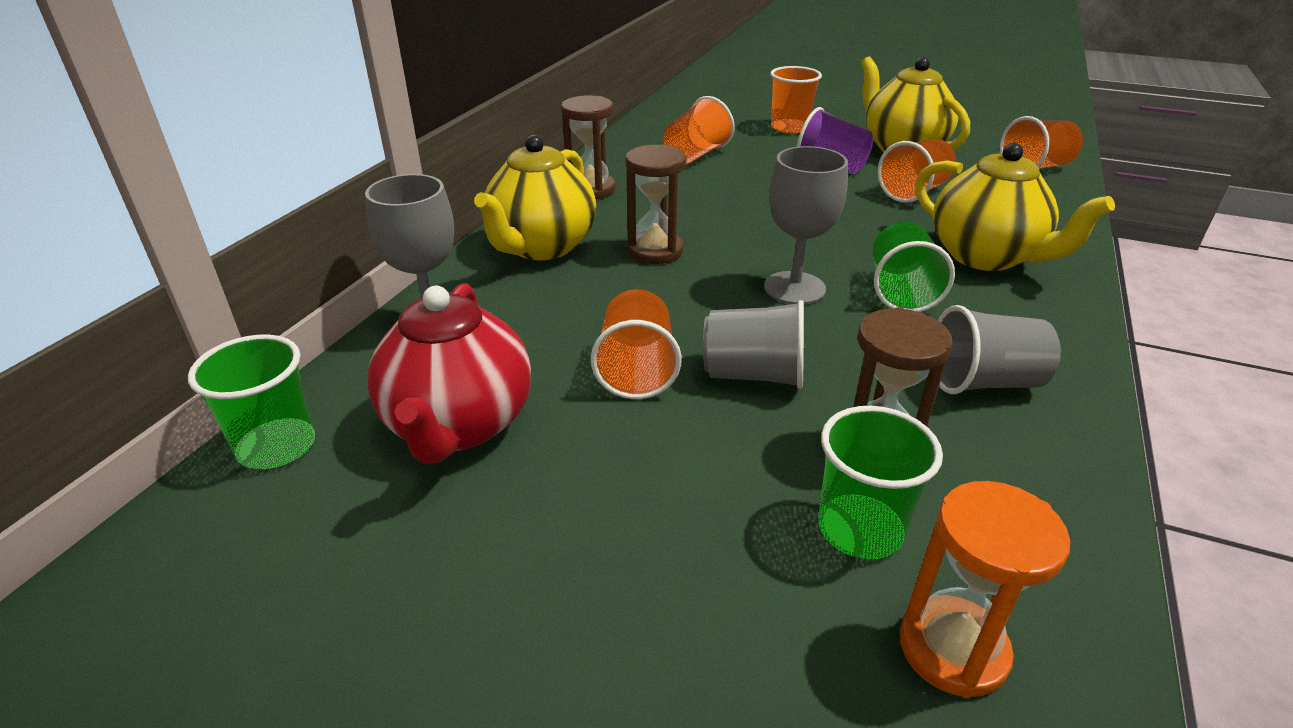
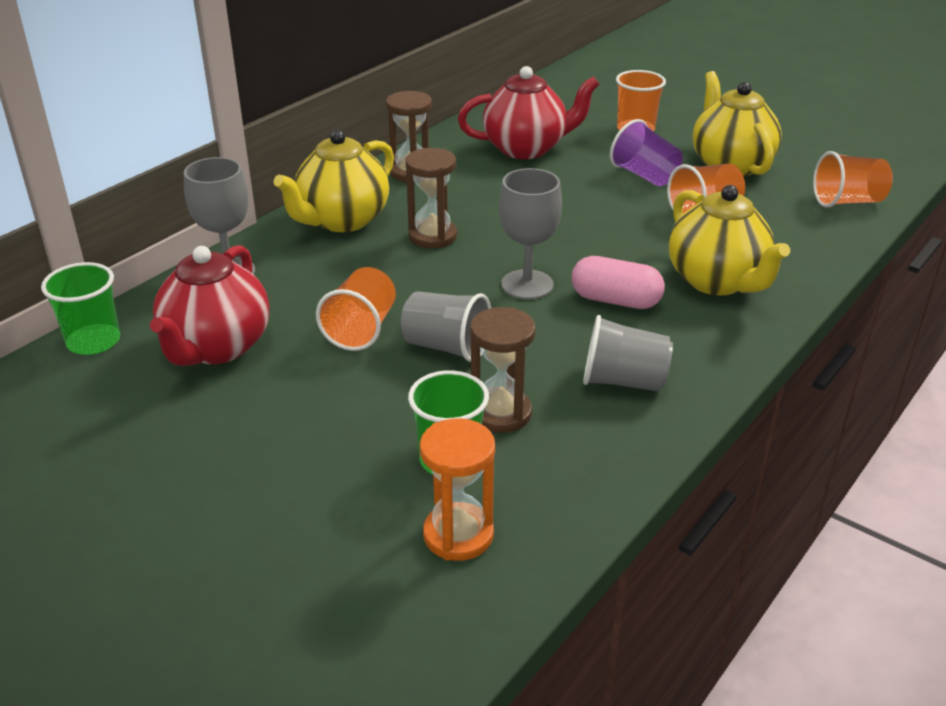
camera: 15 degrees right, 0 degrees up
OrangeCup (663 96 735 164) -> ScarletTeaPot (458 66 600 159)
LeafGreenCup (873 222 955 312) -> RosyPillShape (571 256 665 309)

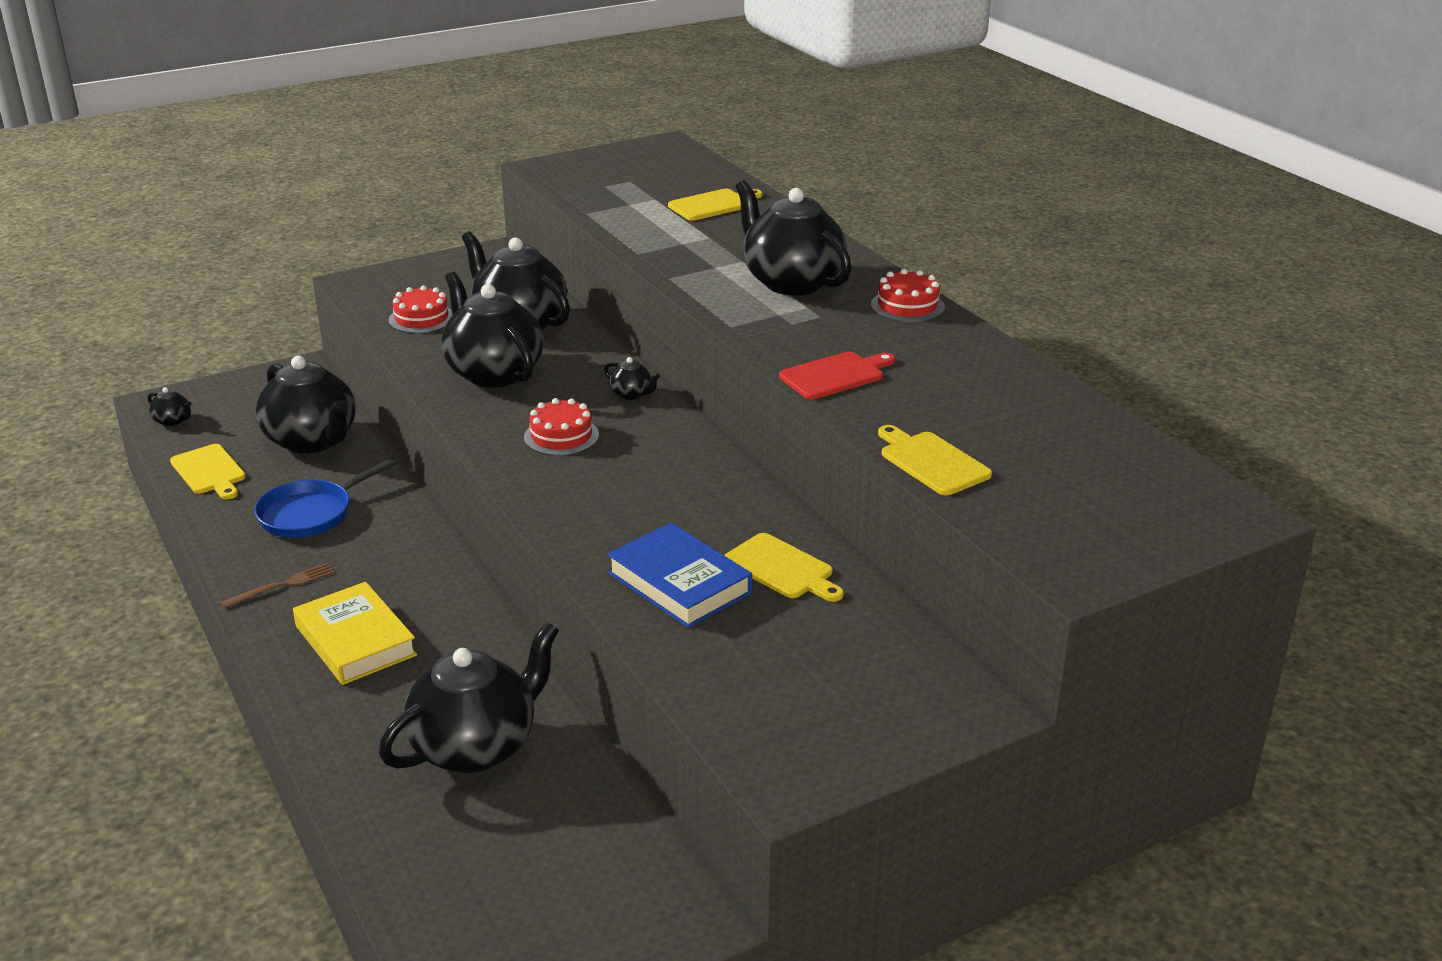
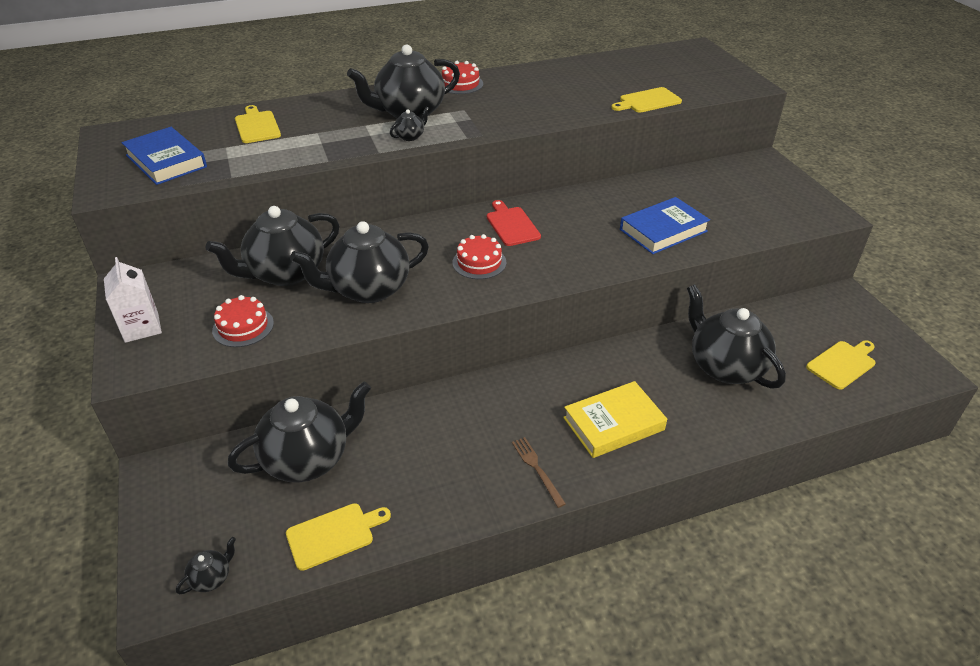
camera: 80 degrees left, 10 degrees up
BluePan (254 457 398 538) -> none
none -> SnowWhiteJuiceCarton (104 257 162 343)
none -> BlueHardcover (122 127 207 185)
JetBlackTeaPot (604 357 660 400) -> JetBlackTeaPot (390 107 429 141), shifted
YellowChoppingBoard (724 533 844 602) -> YellowChoppingBoard (806 340 876 390), shifted
ScarletChoppingBoard (779 352 895 399) -> ScarletChoppingBoard (487 200 541 246), shifted

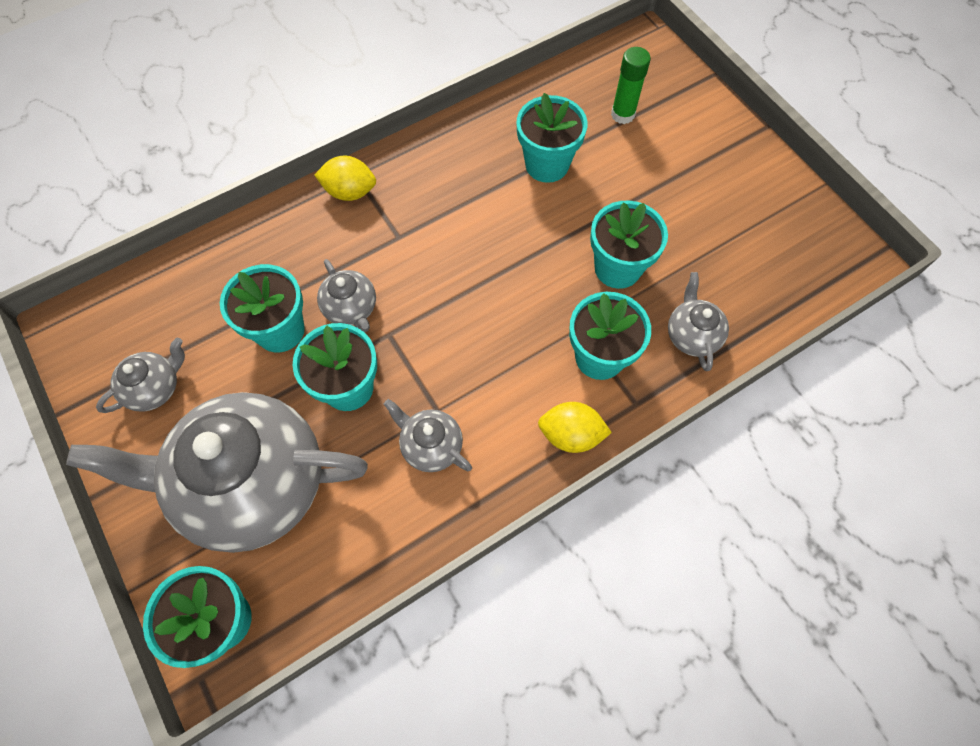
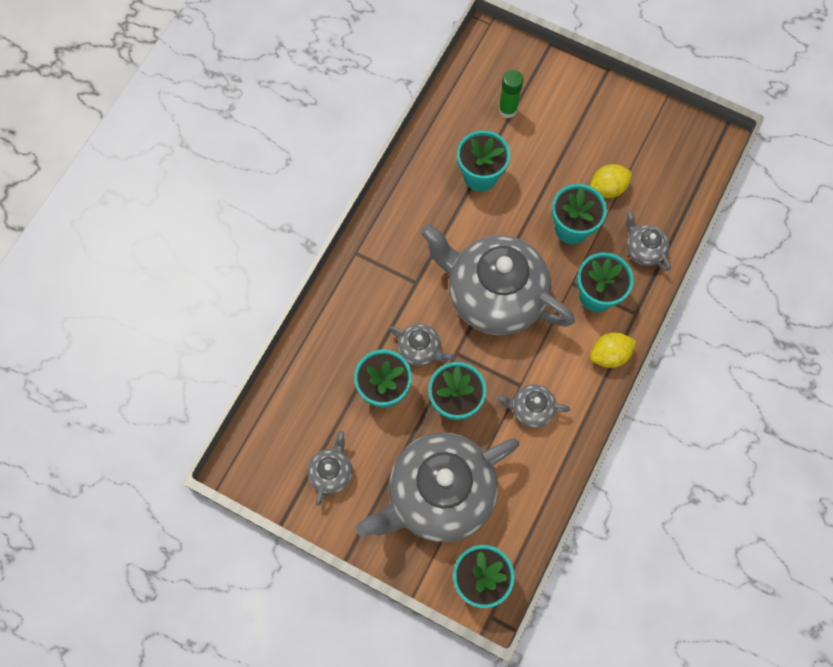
camera: 30 degrees left, 5 degrees up
none -> GrayTeaPot (421 224 575 335)
YellowCitrusFruit (314 156 376 201) -> YellowCitrusFruit (590 164 632 198), shifted

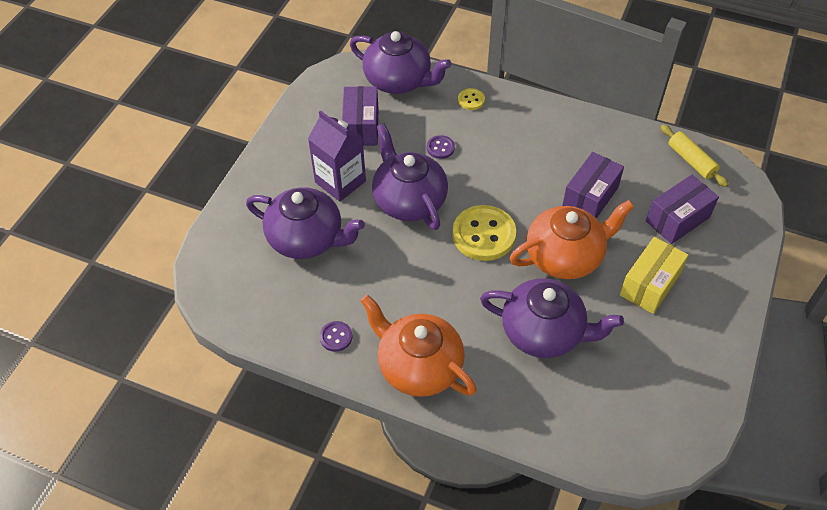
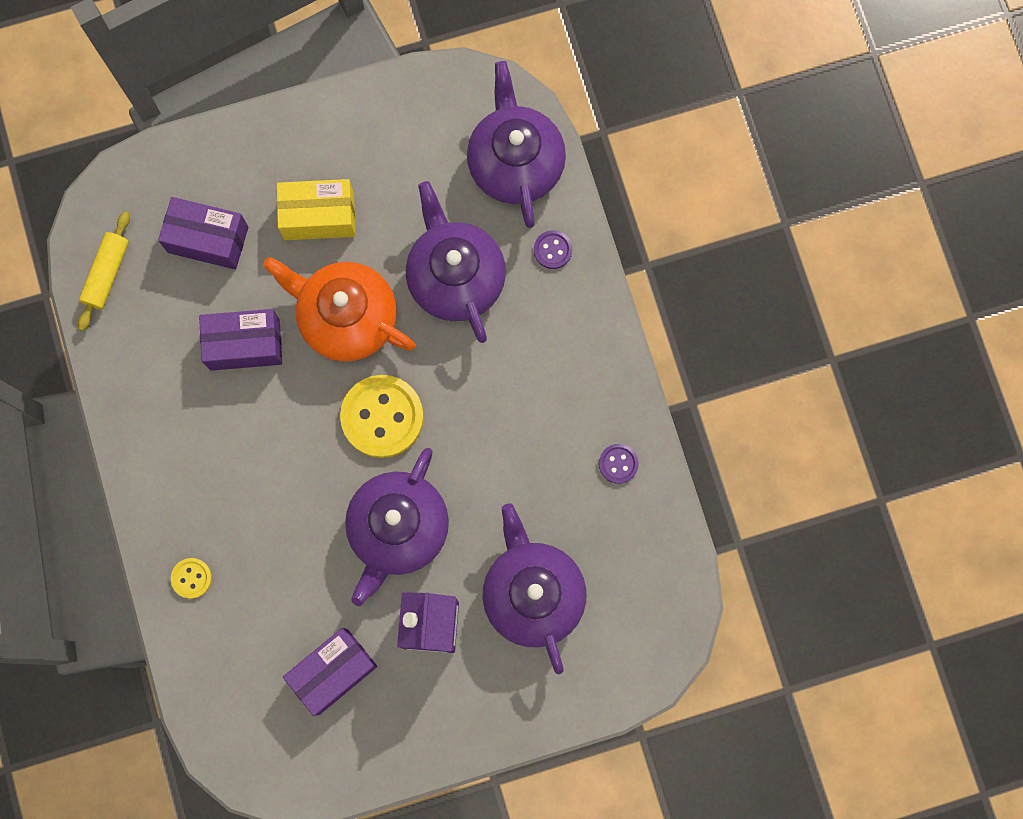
camera: 130 degrees left, 25 degrees up
OrangeTeaPot (360 294 477 397) -> none
VioletTeaPot (350 31 451 94) -> VioletTeaPot (467 61 566 228), shifted
VioletSewingButton (427 135 455 159) -> VioletSewingButton (534 230 572 269), shifted

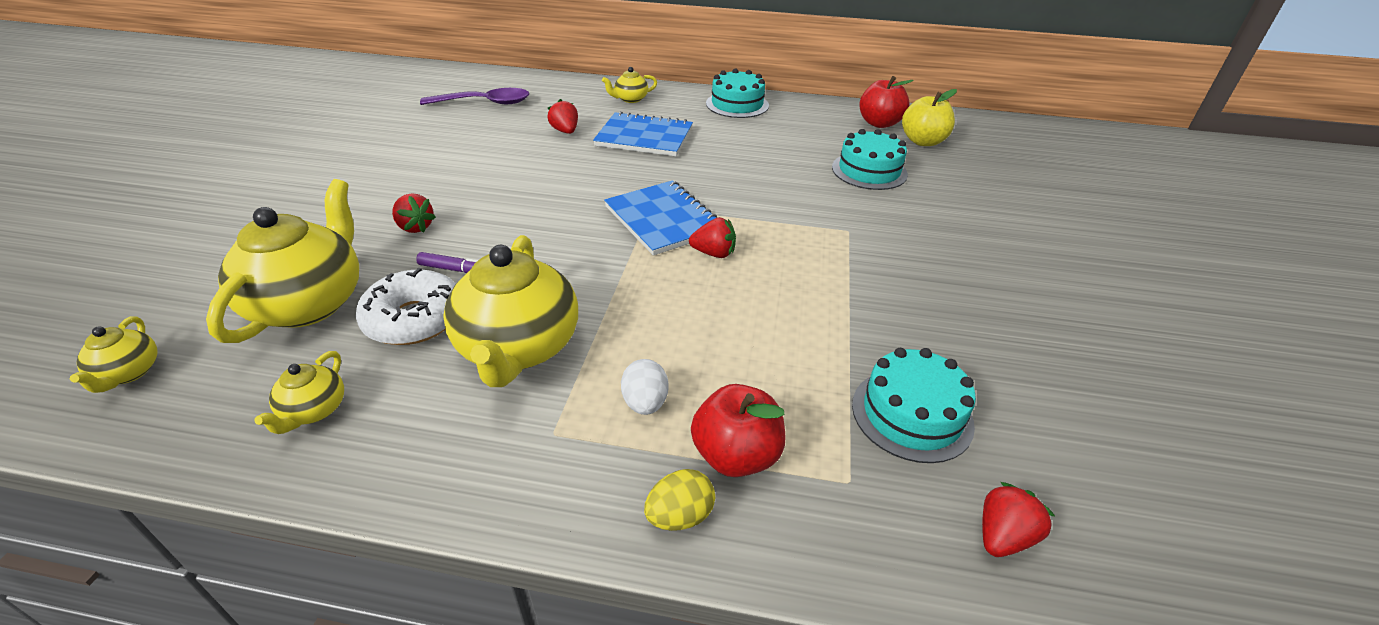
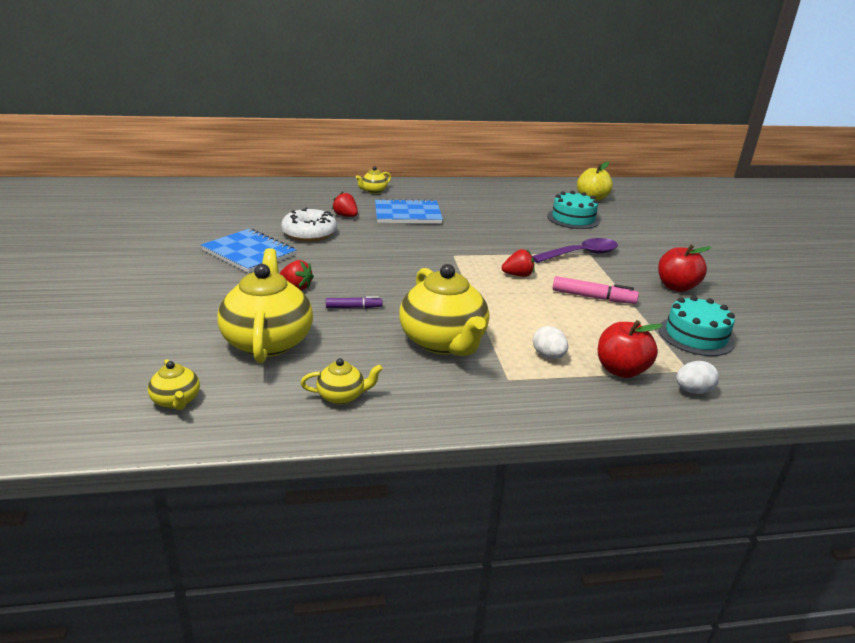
camera: 20 degrees left, 10 degrees down
YellowEggShape (644 469 715 531) -> none
AquaLayerCake (706 69 769 118) -> none
ScarletBerry (982 482 1055 557) -> none
none -> RosyMarker (552 276 639 304)
none -> SnowWhiteEggShape (676 361 719 394)
SnowWhiteDoughnut (356 268 456 345) -> SnowWhiteDoughnut (281 207 337 242), shifted
VioletTeaspoon (420 88 529 105) -> VioletTeaspoon (532 238 618 263), shifted
BlueExerciseBook (604 180 717 256) -> BlueExerciseBook (201 229 296 273), shifted
ScarletAppleFruit (859 76 913 128) -> ScarletAppleFruit (658 244 712 292), shifted
YellowTeaPot (254 351 344 434) -> YellowTeaPot (300 358 383 405), 90 degrees counterclockwise

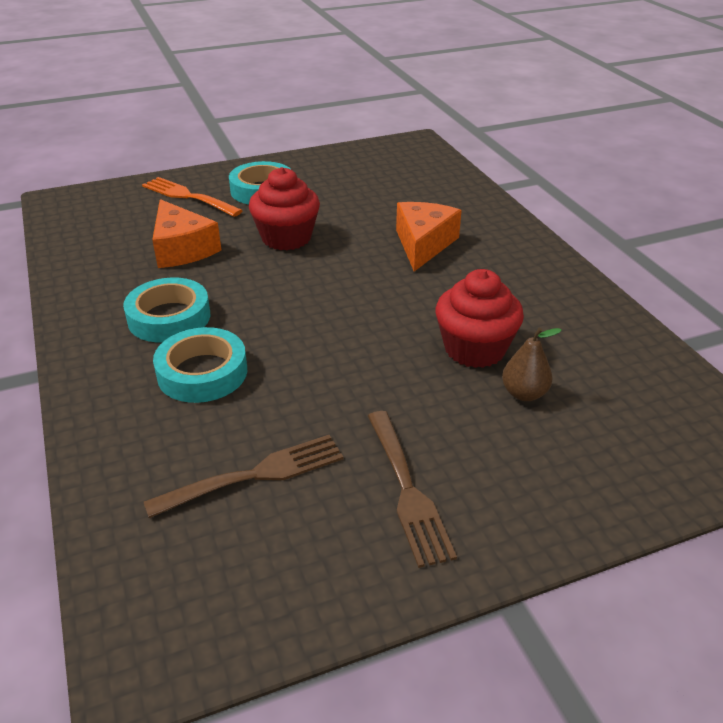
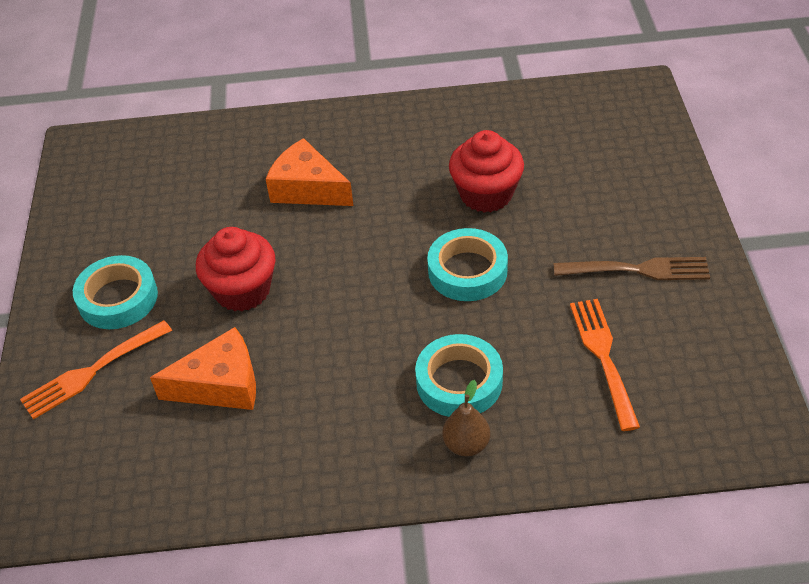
camera: 70 degrees left, 10 degrees up
AquaTape (123 277 210 342) -> AquaTape (427 228 508 301), shifted
DarkBrownPear (502 328 562 401) -> DarkBrownPear (442 380 490 456), shifted
DarkBrownDinnerFork (144 435 344 518) -> OrangeDinnerFork (570 299 640 431)

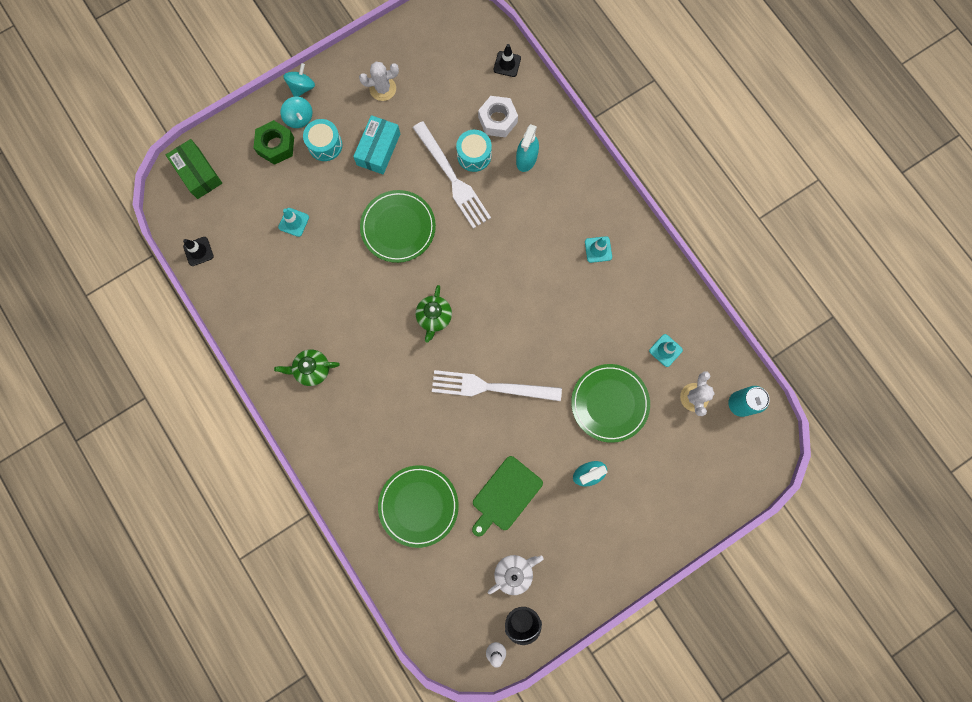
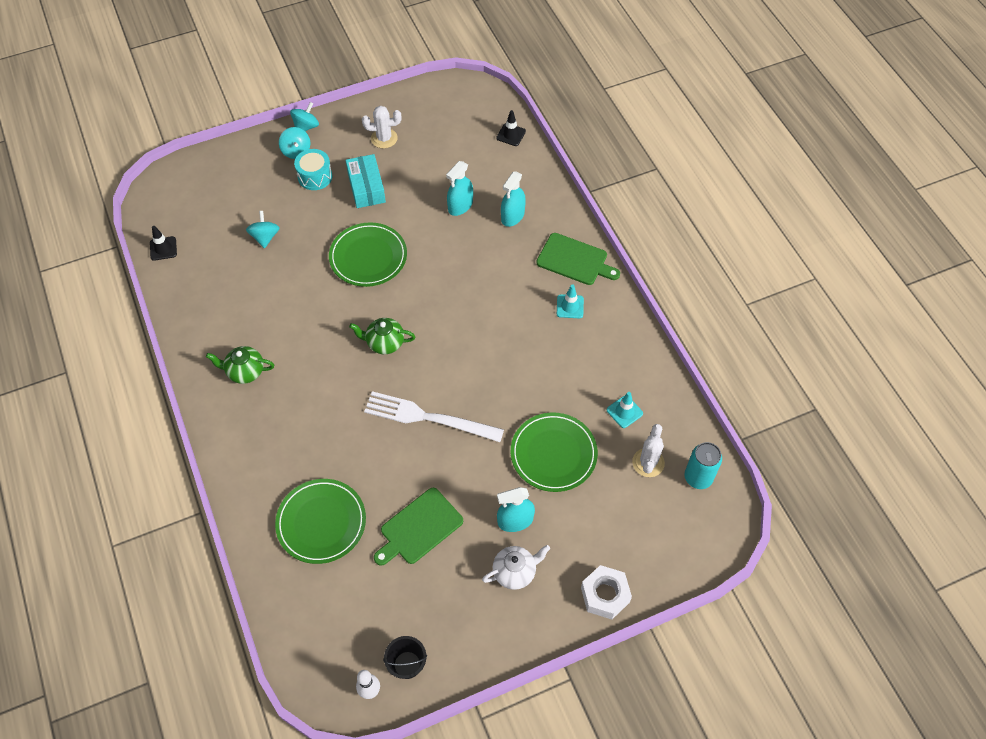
camera: 10 degrees right, 20 degrees down
LeafGreenPackage (166 139 222 199) -> none
LeafGreenHexNut (254 120 294 165) -> none
SnowWhiteDinnerFork (413 121 491 229) -> none
none -> LeafGreenChoppingBoard (536 233 620 285)
SnowWhiteHexNut (478 96 518 138) -> SnowWhiteHexNut (581 565 632 619), shifted
SnowWhiteTeaPot (488 555 544 595) -> SnowWhiteTeaPot (482 545 550 590), shifted
AquaSafetyCone (278 208 309 237) -> AquaSpinningTop (246 211 279 249)
AquaToyDrum (456 130 492 172) -> AquaSprayCleaner (446 161 473 216)
AquaPackage (353 115 400 174) -> AquaPackage (346 154 386 208), 45 degrees counterclockwise
LeafGreenTeaPot (416 285 452 343) -> LeafGreenTeaPot (349 318 416 354), 75 degrees clockwise

